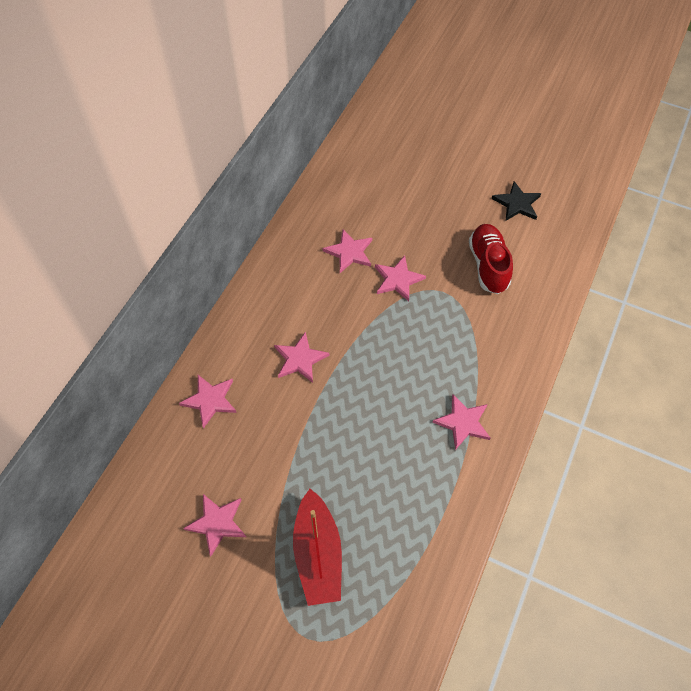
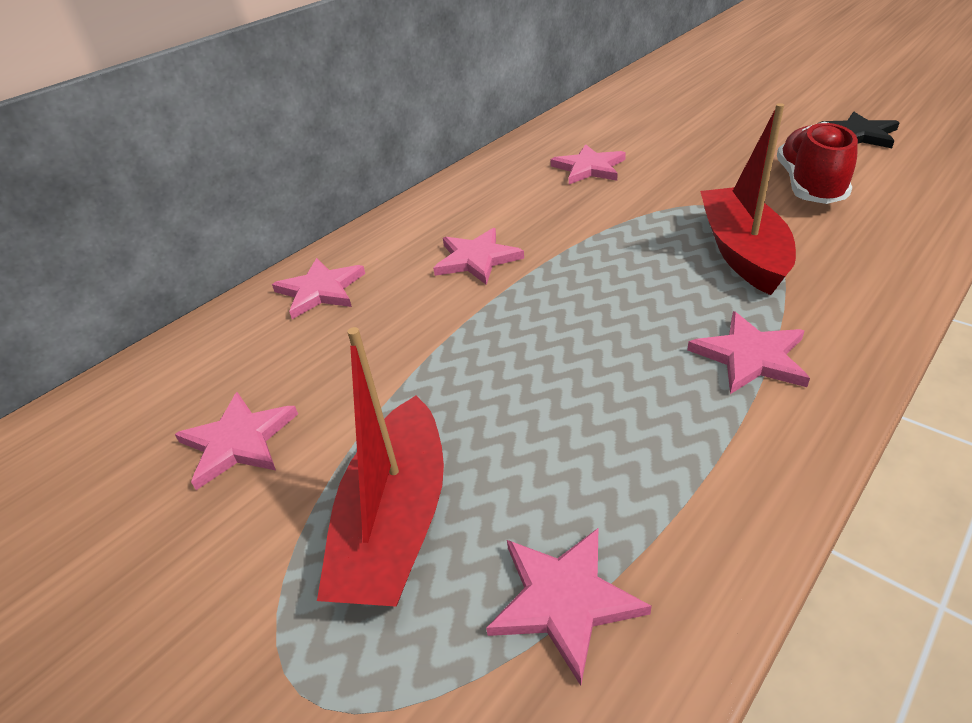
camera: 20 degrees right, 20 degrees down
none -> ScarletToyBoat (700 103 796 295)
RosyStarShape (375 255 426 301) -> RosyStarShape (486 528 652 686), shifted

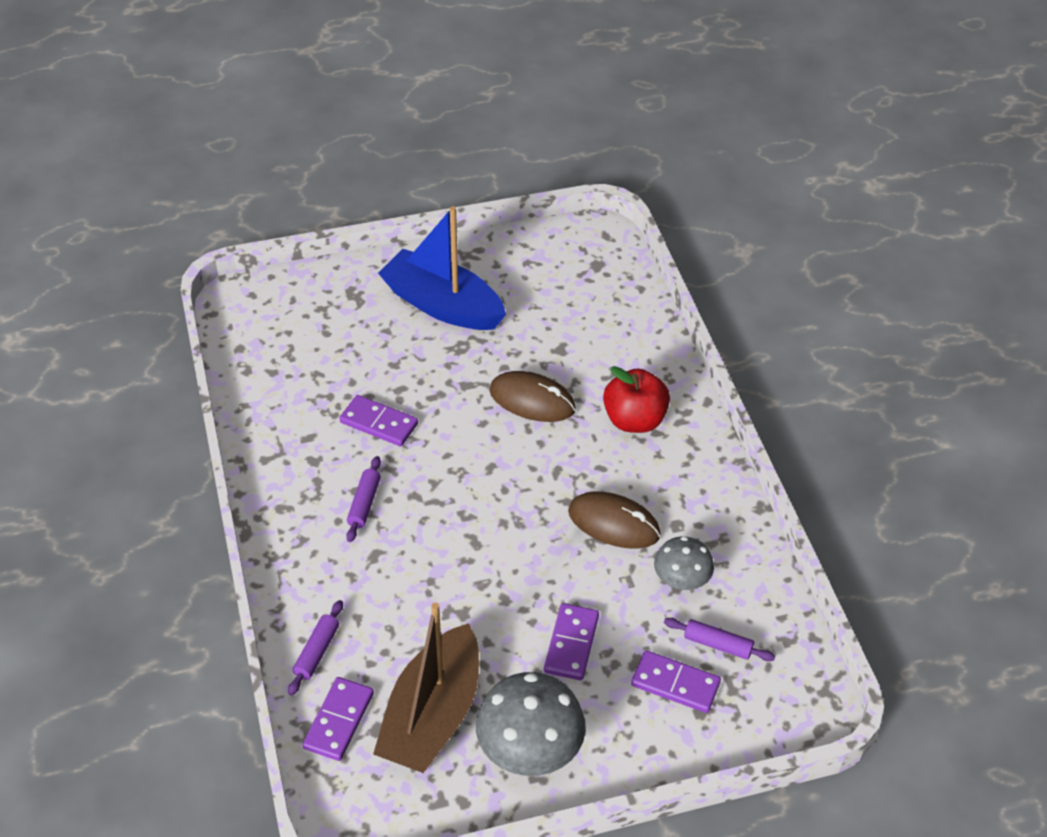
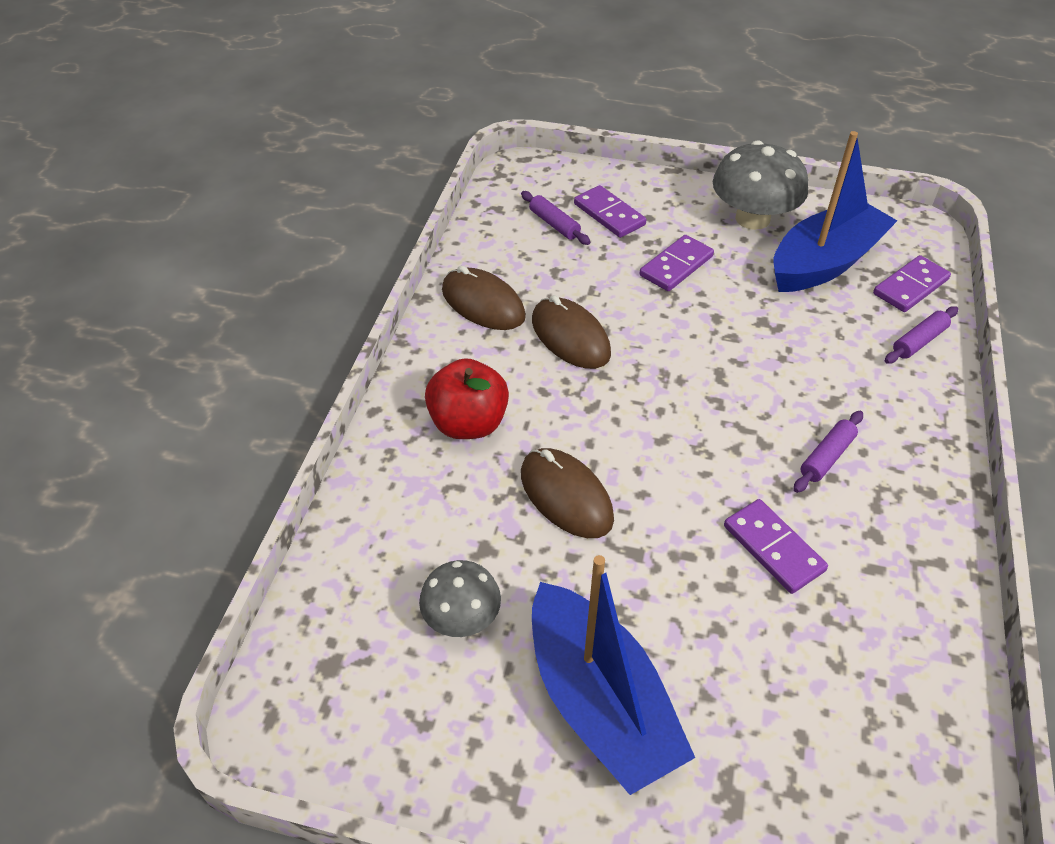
camera: 150 degrees left, 0 degrees up
none -> DarkBrownComputerMouse (442 266 526 330)
GrayMushroom (654 536 714 590) -> GrayMushroom (419 560 501 637), shifted
DarkBrownToyBoat (373 602 479 773) -> BlueToyBoat (774 131 897 292)

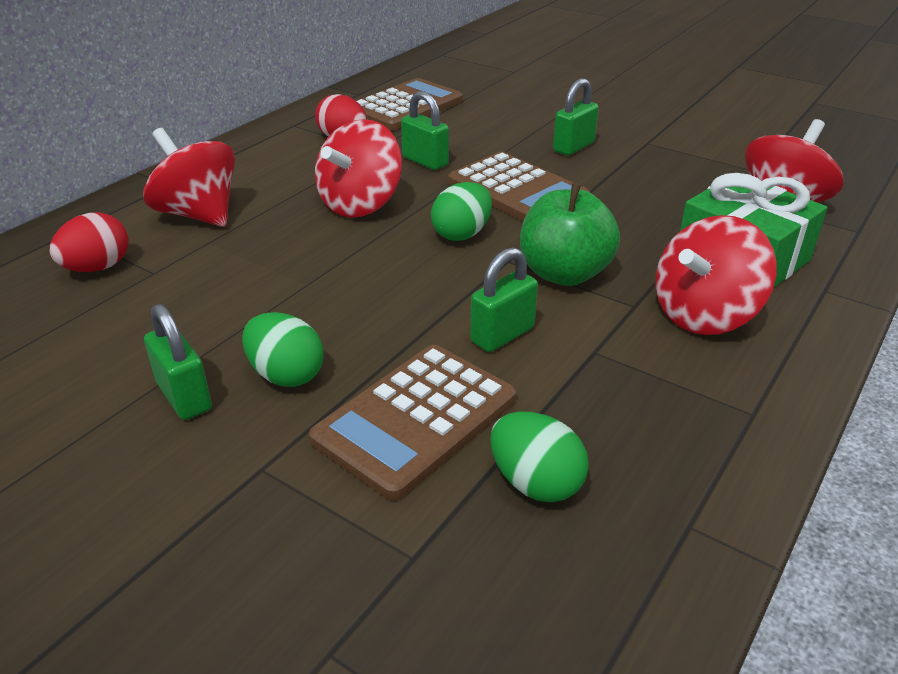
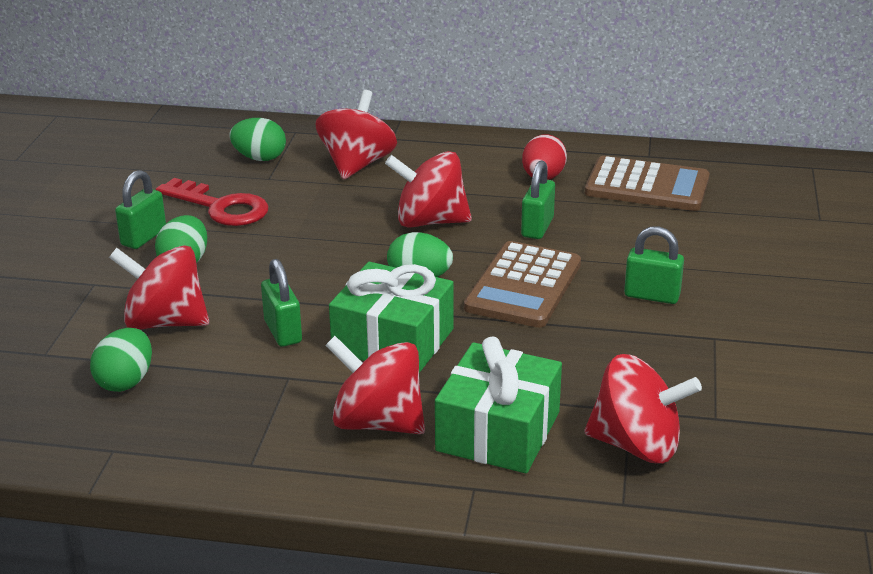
camera: 65 degrees right, 5 degrees down
none -> ScarletLatchkey (156 178 269 226)
DarkBrownPocketCalculator (309 345 516 500) -> ScarletSpinningTop (109 245 209 329)
LeafGreenAppleFruit (520 183 620 286) -> LeafGreenGift (329 262 454 373)
ScarletEggShape (50 212 129 272) -> LeafGreenEggShape (229 118 286 161)
LeafGreenSmallLock (470 247 538 352) -> LeafGreenSmallLock (261 259 302 347), 45 degrees clockwise

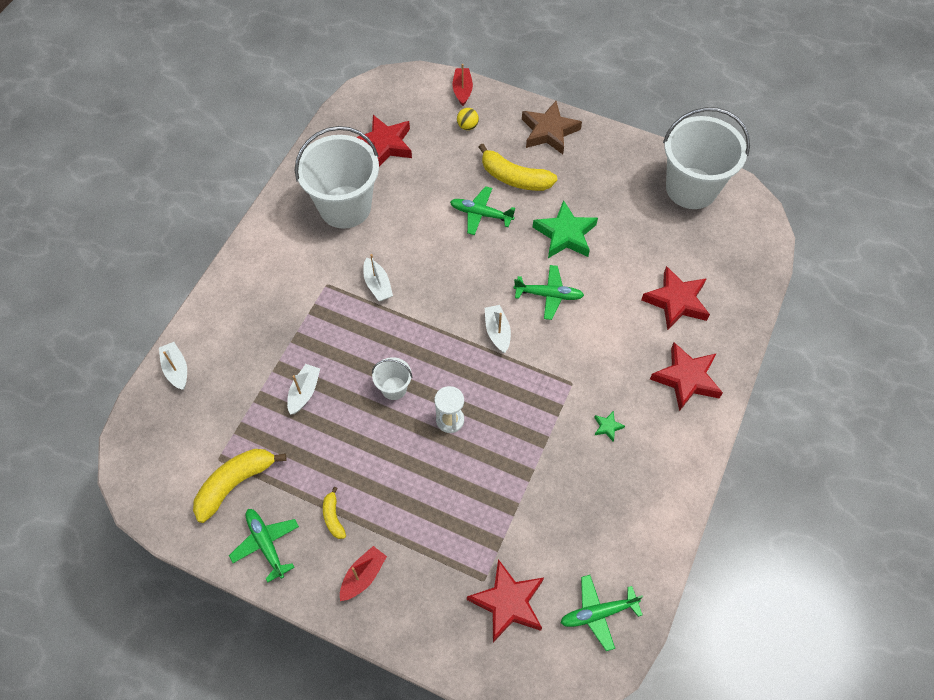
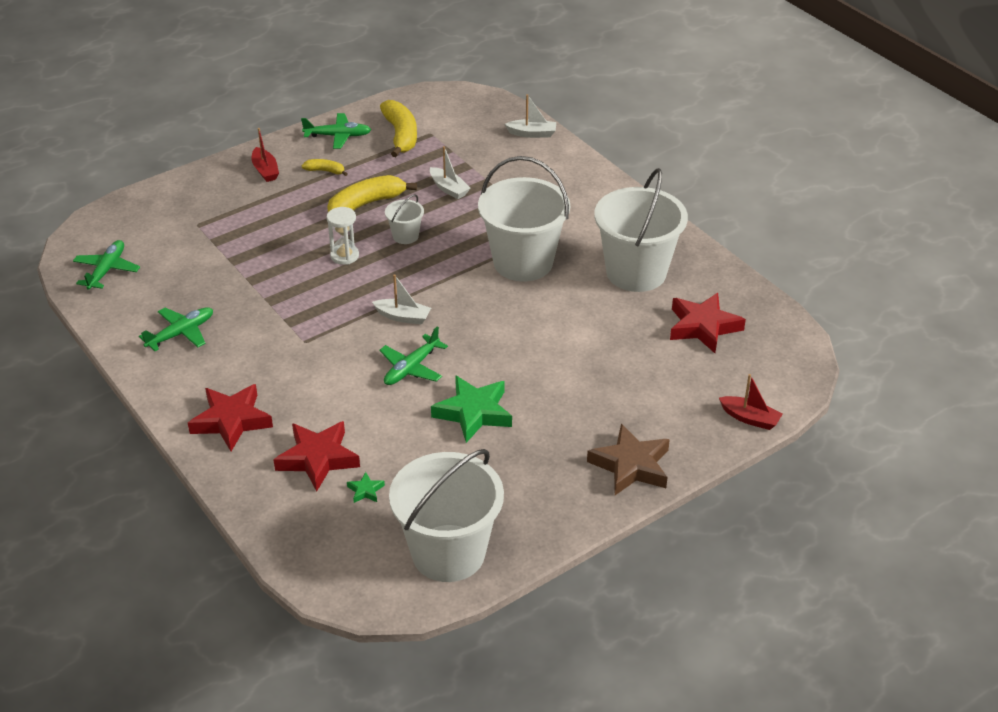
camera: 120 degrees right, 20 degrees down
YellowBall (457 108 479 130) -> none
ScarletStarShape (467 559 544 642) -> none
LeafGreenPlane (450 186 515 235) -> LeafGreenPlane (139 307 213 351), shifted
YellowBananaFruit (479 143 557 191) -> YellowBananaFruit (327 175 417 212), shifted
LeafGreenStarShape (594 411 625 441) -> LeafGreenStarShape (347 472 385 503), shifted
SnowWhiteToyBoat (363 254 393 301) -> SnowWhiteBucket (478 156 570 281)

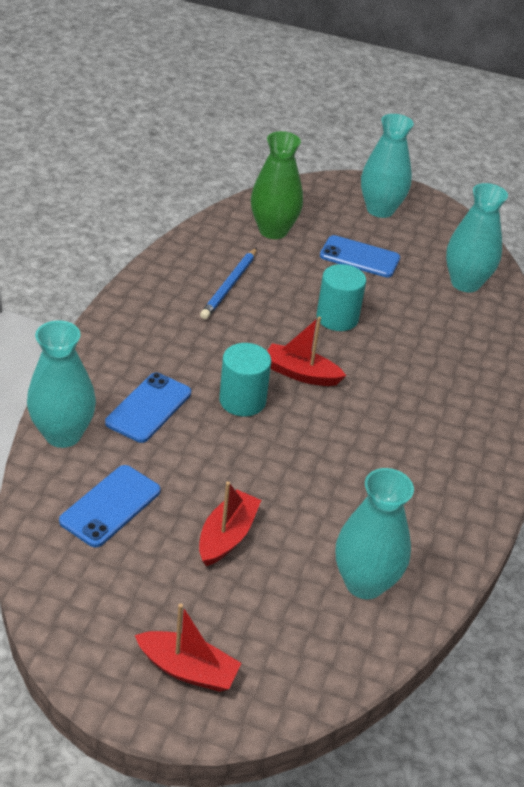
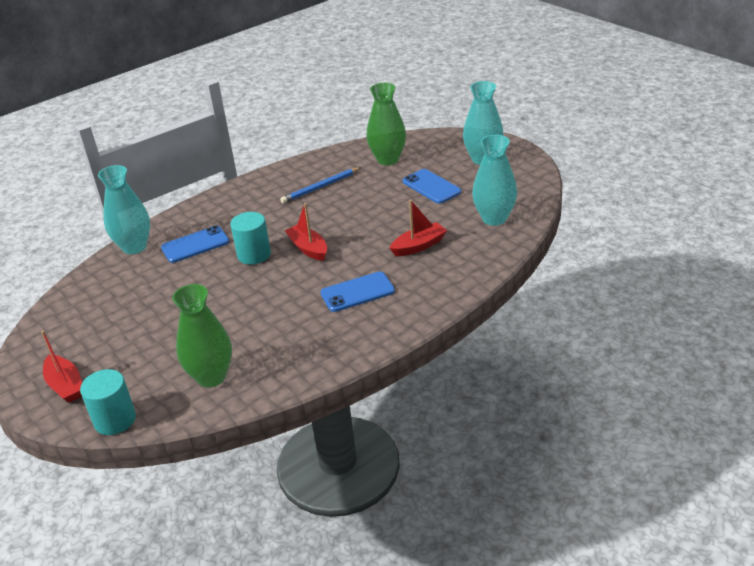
camera: 40 degrees right, 5 degrees down
BlueSmartphone (59 465 160 548) -> BlueSmartphone (320 271 395 312), shifted
ScarletToyBoat (199 481 261 566) -> ScarletToyBoat (389 199 447 256), shifted
AquaCylinderShape (316 264 366 331) -> AquaCylinderShape (80 369 136 435), shifted
AquaTallVase (336 468 414 599) -> LeafGreenTallVase (172 284 232 388)

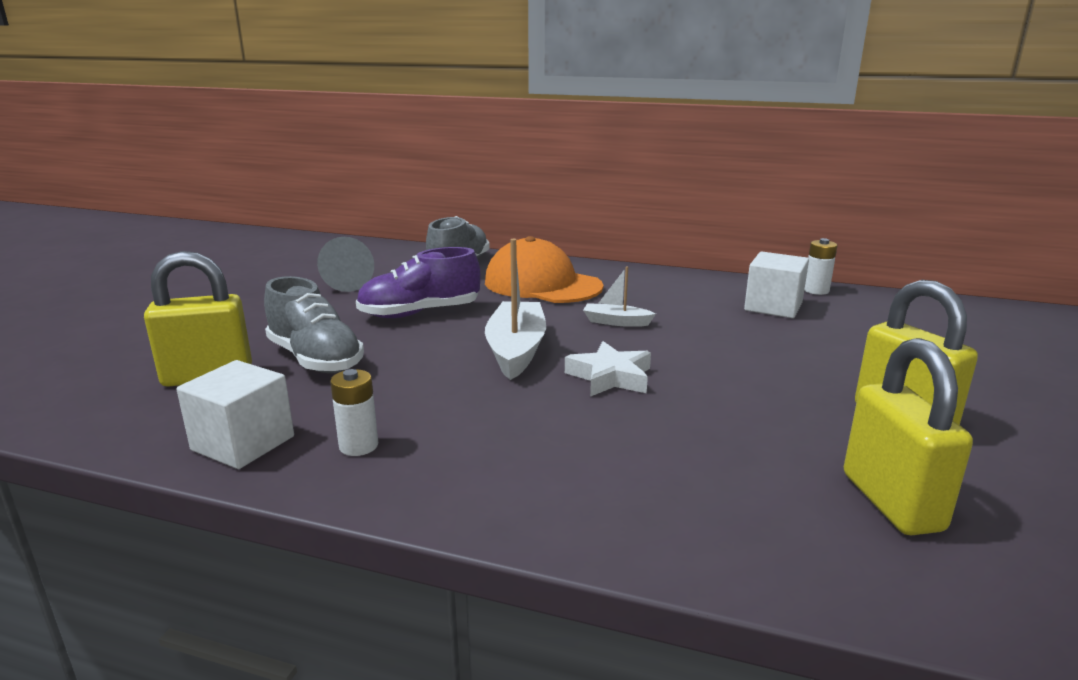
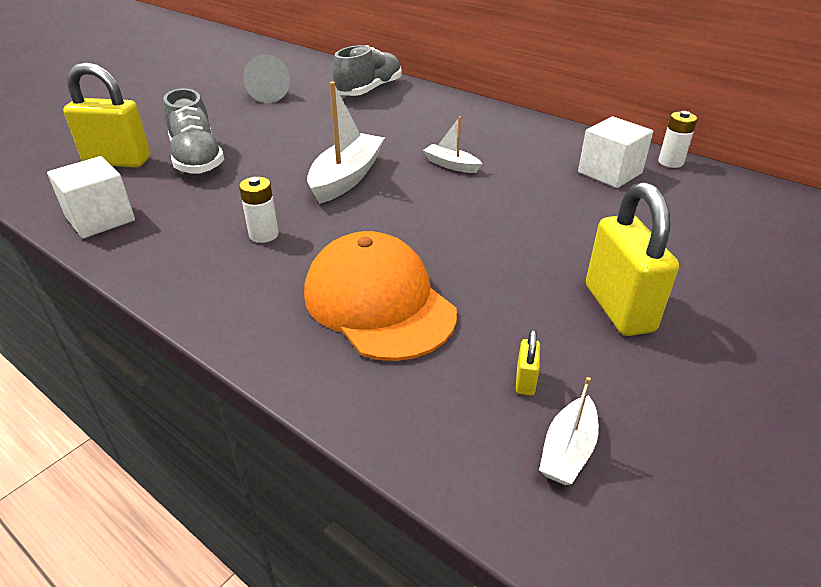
camera: 20 degrees right, 15 degrees up
VioletShoe (356 247 480 318) -> none
SnowWhiteStarShape (565 341 651 396) -> none
none -> SnowWhiteToyBoat (539 377 599 485)
SnowWhiteBattery (330 369 378 456) -> SnowWhiteBattery (239 177 279 243), shifted
OrangePeakedCap (485 236 603 303) -> OrangePeakedCap (304 231 457 361), shifted
YellowSmallLock (844 338 973 535) -> YellowSmallLock (516 329 540 395), x0.41

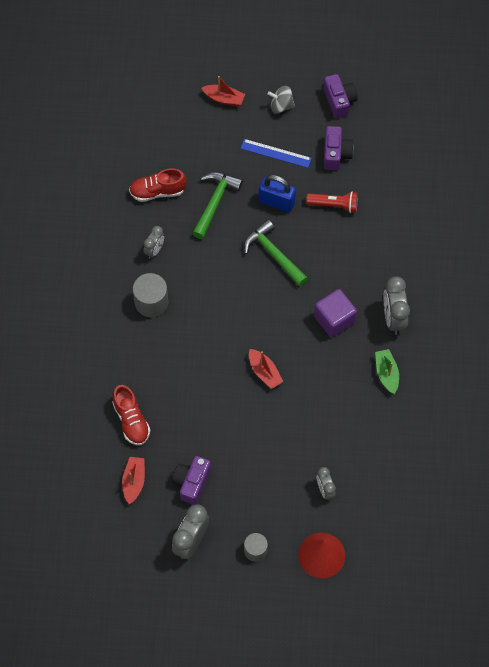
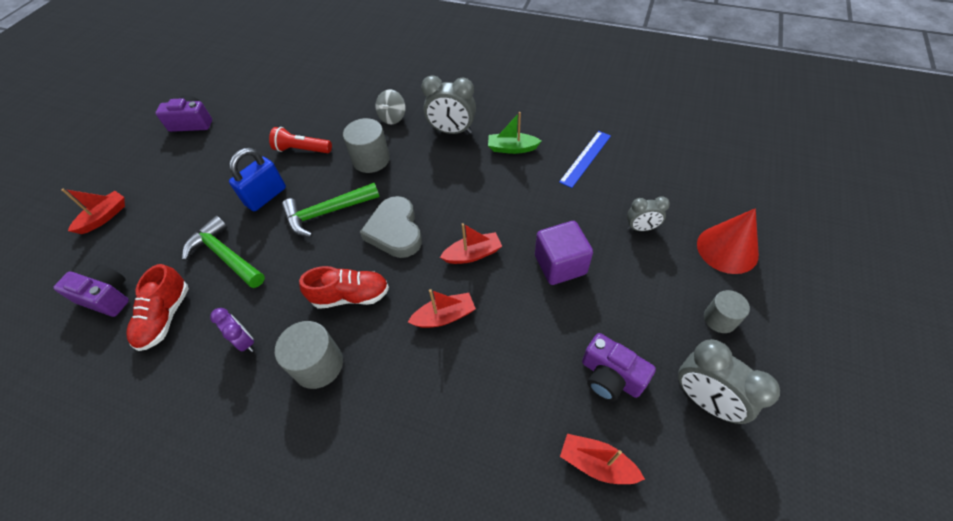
camera: 70 degrees left, 10 degrees down
none -> GrayCylinderShape (343 118 390 173)
none -> GrayLoveHeart (360 196 422 258)
none -> ScarletToyBoat (408 289 476 328)
ScarletShoe (112 385 151 445) -> ScarletShoe (299 266 389 309), shifted
BlueStraightedge (240 139 312 168) -> BlueStraightedge (559 131 611 188), shifted
GraySpinningTop (268 86 295 113) -> GraySpinningTop (375 89 406 125), shifted
VioletSolidCube (314 289 357 338) -> VioletSolidCube (535 221 593 285), shifted
VioletCamera (324 126 354 170) -> VioletCamera (53 264 129 317), shifted
GrayAlarmClock (144 226 164 259) -> VioletAlarmClock (210 308 254 352)
ScarletTorch (306 192 358 213) -> ScarletTorch (269 127 332 153), 105 degrees counterclockwise

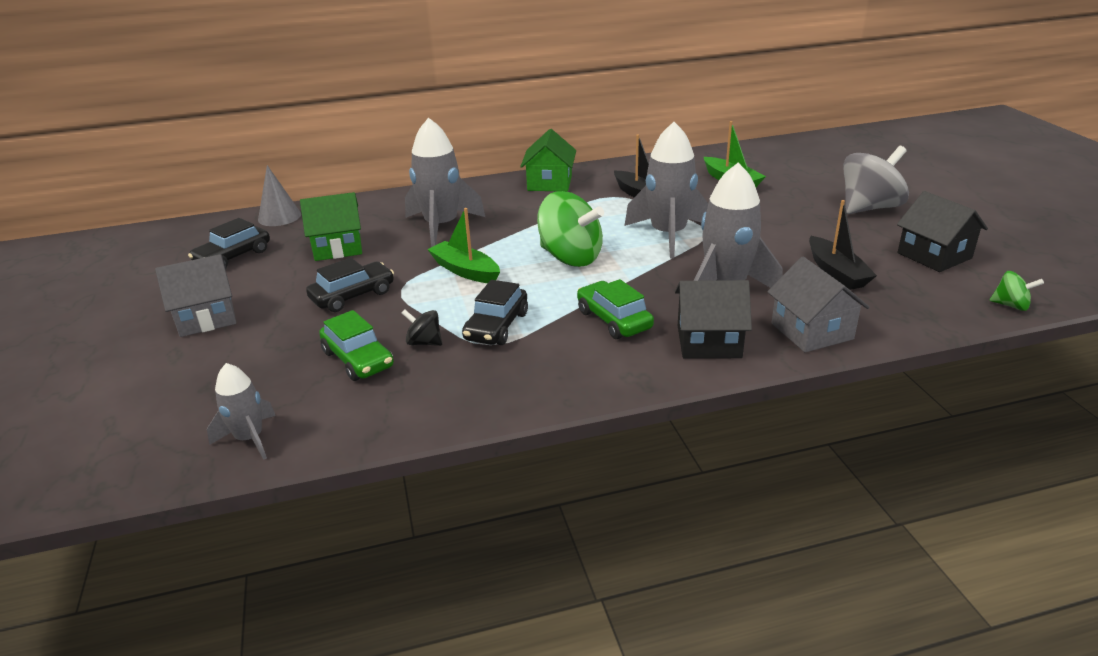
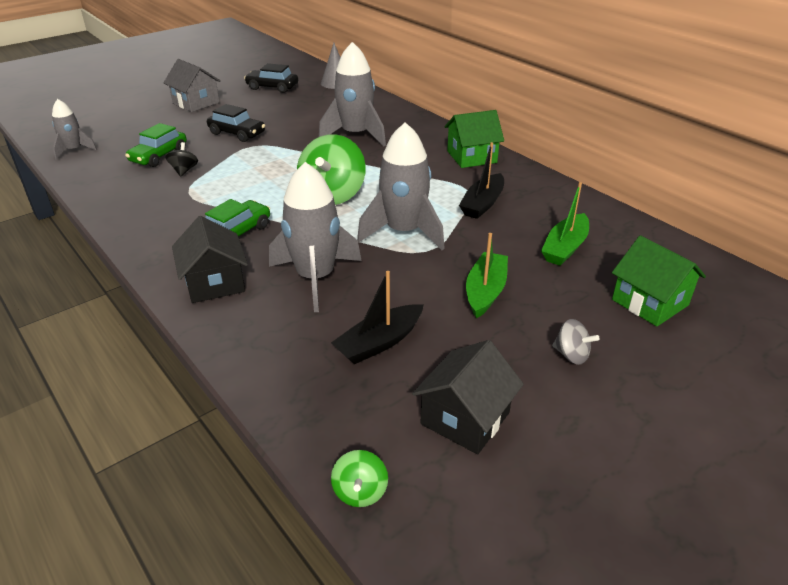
camera: 65 degrees right, 5 degrees up
JetBlackCar (462 280 528 345) -> none
GrayCottage (767 257 870 352) -> none
LeafGreenCottage (300 192 362 261) -> LeafGreenCottage (612 235 706 326), shifted
LeafGreenToyBoat (427 208 500 283) -> LeafGreenToyBoat (466 233 508 319), shifted
GraySpinningTop (843 146 909 214) -> GraySpinningTop (552 319 600 365), x0.47

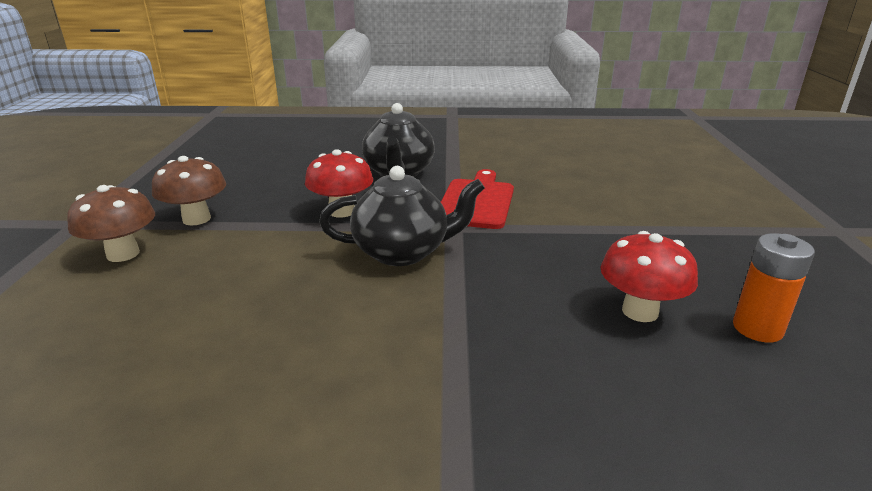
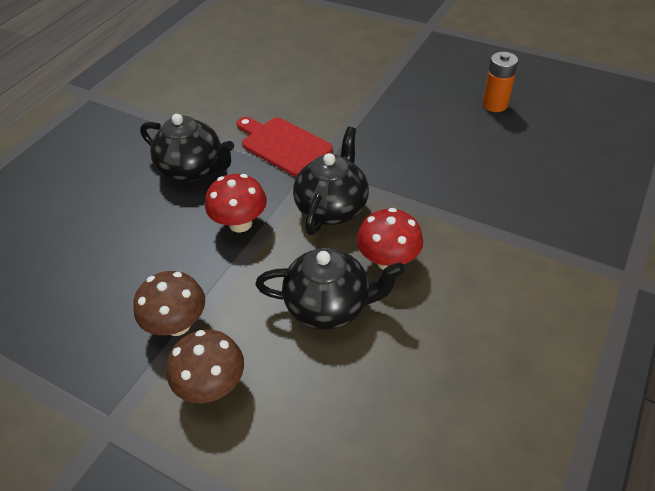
camera: 60 degrees left, 20 degrees up
none -> JetBlackTeaPot (255 248 405 330)
ScarletMushroom (600 231 698 322) -> ScarletMushroom (357 208 423 270), shifted

